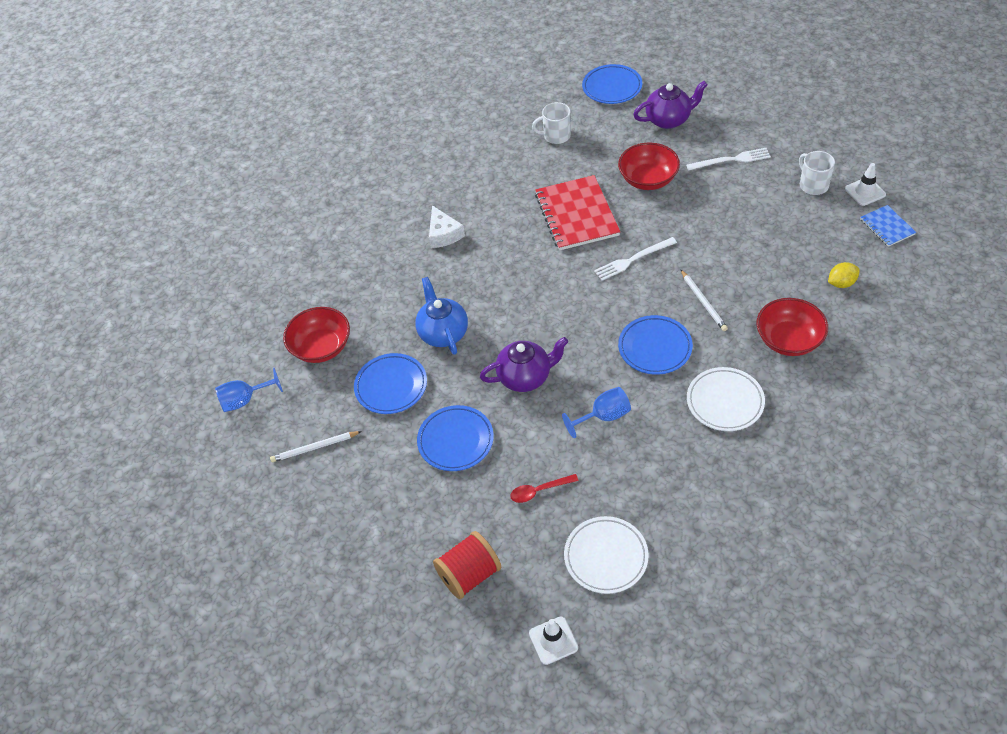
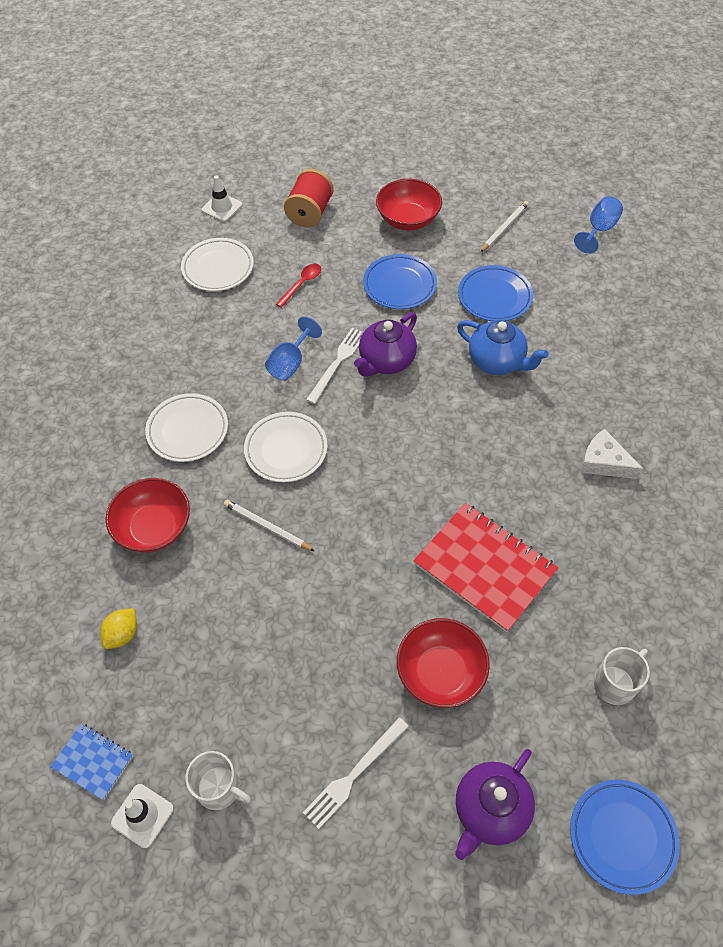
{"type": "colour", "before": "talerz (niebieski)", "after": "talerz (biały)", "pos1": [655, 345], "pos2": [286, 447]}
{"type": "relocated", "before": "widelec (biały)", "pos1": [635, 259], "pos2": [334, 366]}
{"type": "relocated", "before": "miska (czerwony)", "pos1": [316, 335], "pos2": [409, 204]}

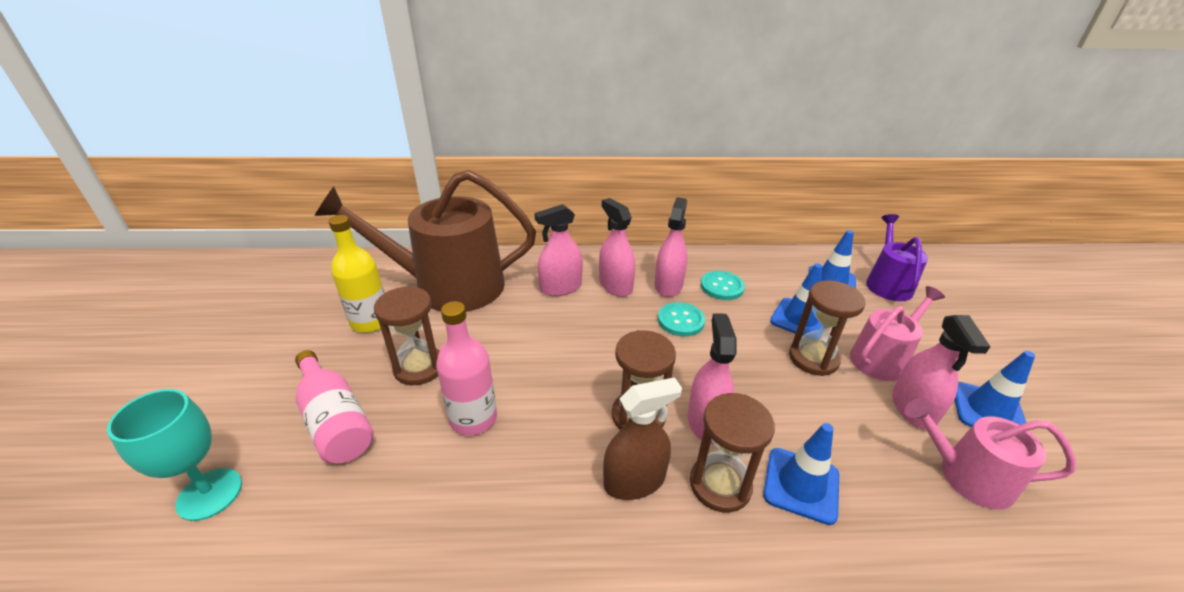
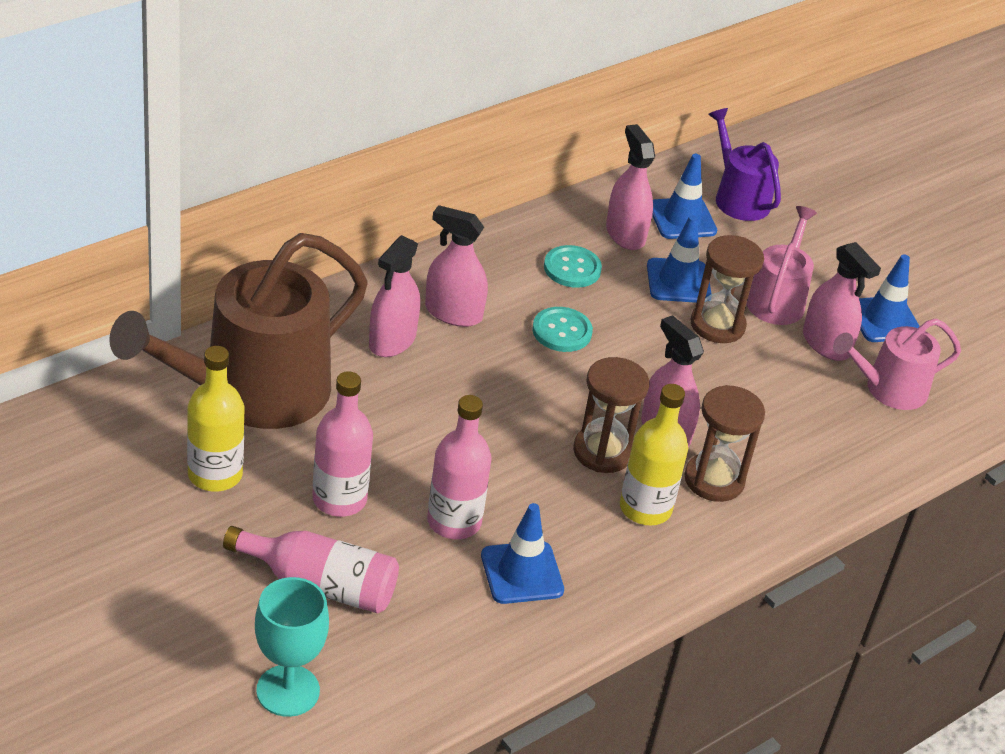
{"type": "exchanged", "before": "klepsydra (brązowy)", "after": "butelka (różowy)", "pos1": [407, 335], "pos2": [342, 444]}
{"type": "relocated", "before": "pachołek (niebieski)", "pos1": [801, 474], "pos2": [522, 553]}
{"type": "relocated", "before": "spryskiwacz (różowy)", "pos1": [671, 247], "pos2": [630, 187]}
{"type": "exchanged", "before": "spryskiwacz (brązowy)", "after": "butelka (żółty)", "pos1": [642, 438], "pos2": [654, 454]}

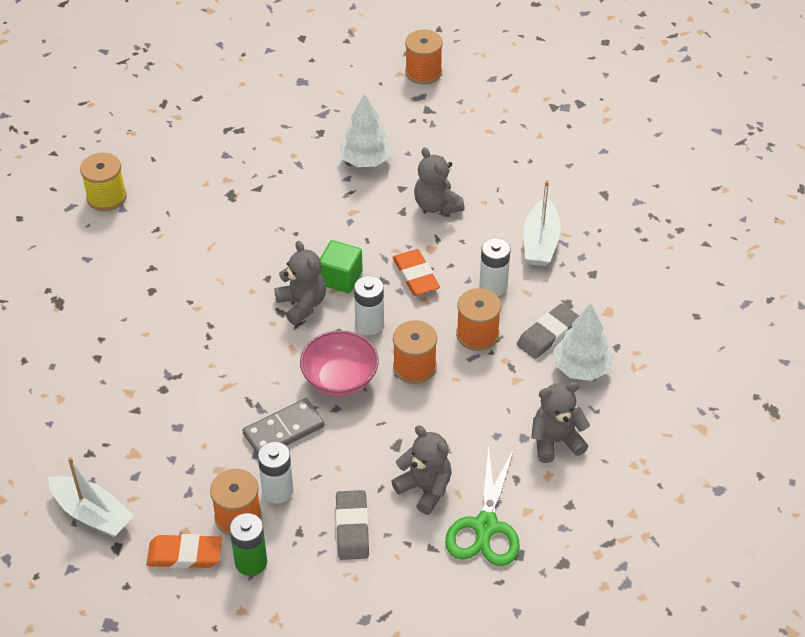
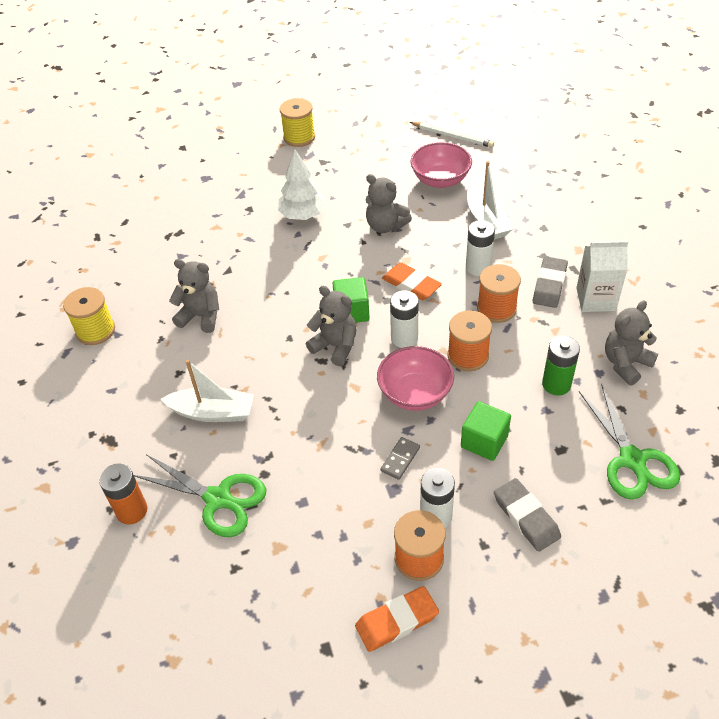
{"type": "appeared", "after": "bateria (pomarańczowy)", "pos2": [123, 494]}
{"type": "appeared", "after": "nożyczki (zielony)", "pos2": [200, 495]}
{"type": "relocated", "before": "łódka (biały)", "pos1": [91, 497], "pos2": [207, 391]}
{"type": "relocated", "before": "miś (szary)", "pos1": [421, 470], "pos2": [194, 296]}
{"type": "colour", "before": "szpulka (pomarańczowy)", "after": "szpulka (żółty)", "pos1": [424, 57], "pos2": [297, 122]}
{"type": "size", "before": "kostka domina (szary)", "pos1": [284, 426], "pos2": [400, 458], "scale": 0.59}
{"type": "appeared", "after": "ołówek (biały)", "pos2": [452, 135]}
{"type": "appeared", "after": "miska (różowy)", "pos2": [441, 165]}
{"type": "appeared", "after": "sześcian (zielony)", "pos2": [486, 431]}
{"type": "relocated", "before": "bateria (zielony)", "pos1": [248, 544], "pos2": [561, 365]}
{"type": "exchanged", "before": "drzewko (biały)", "after": "karton mleka (biały)", "pos1": [584, 342], "pos2": [602, 276]}

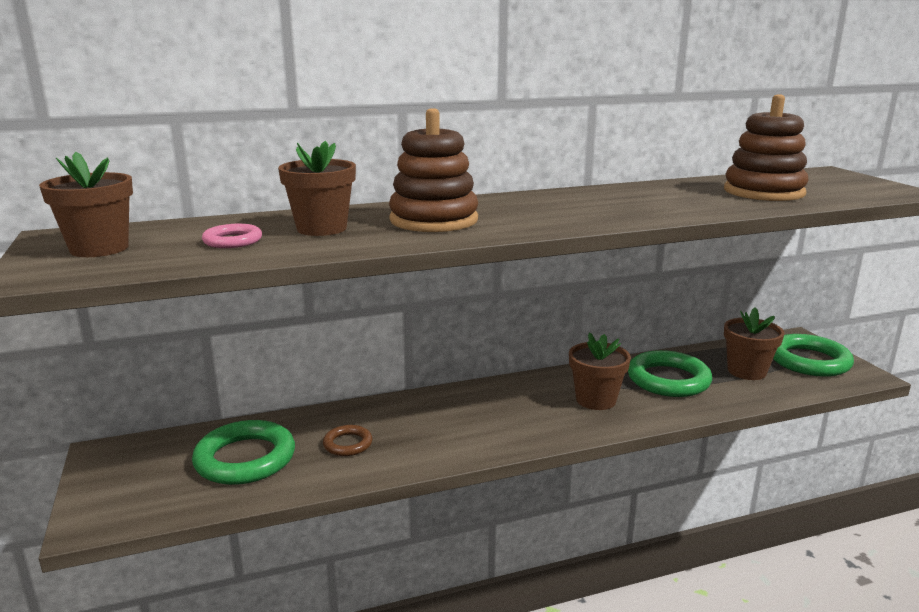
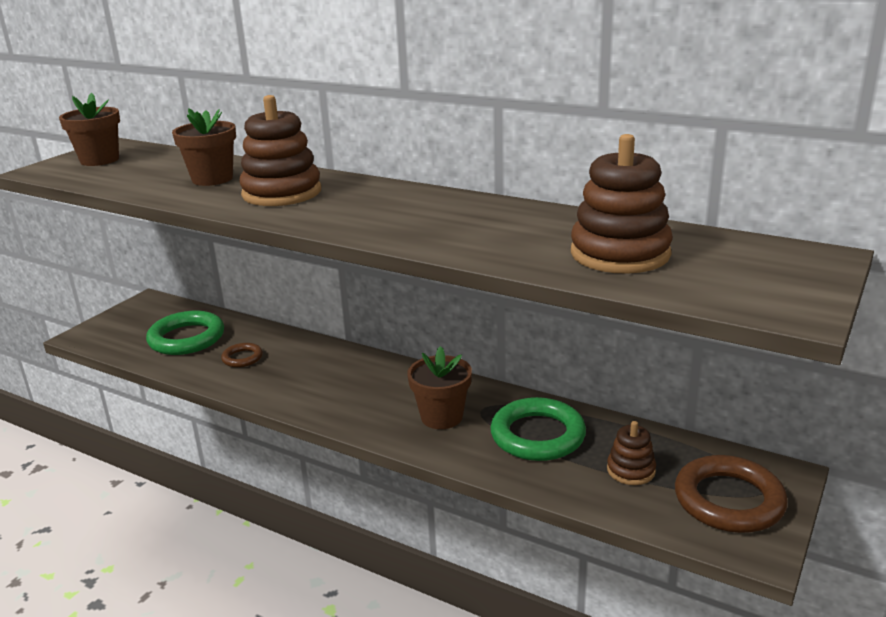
{"type": "exchanged", "before": "doniczka (brązowy)", "after": "zabawka nakładanka (brązowy)", "pos1": [754, 343], "pos2": [631, 453]}
{"type": "colour", "before": "pierścień (zielony)", "after": "pierścień (brązowy)", "pos1": [813, 355], "pos2": [731, 494]}
{"type": "missing", "before": "pierścień (różowy)", "pos1": [232, 236]}

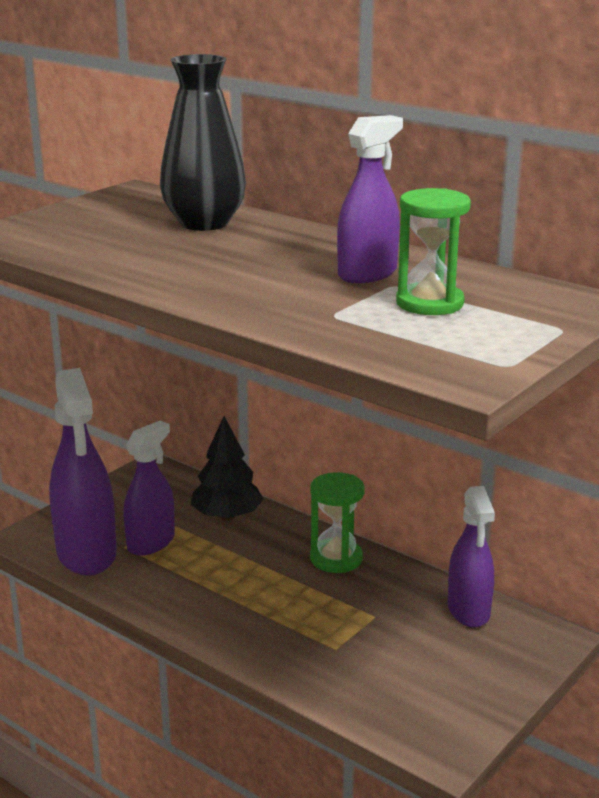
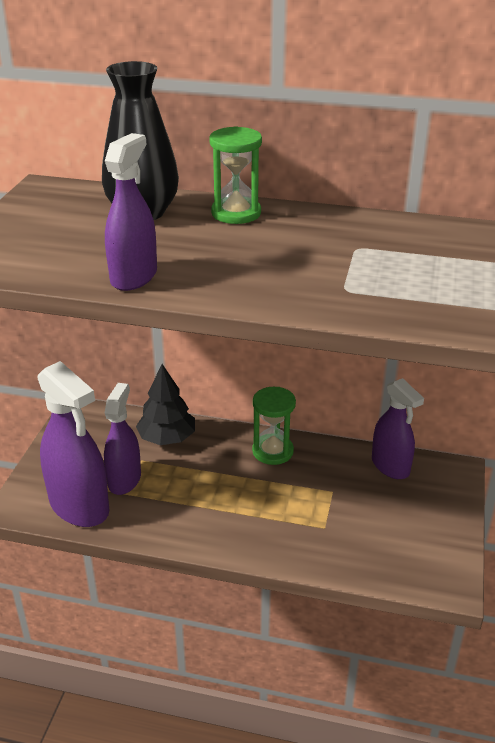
{"type": "relocated", "before": "spryskiwacz (fioletowy)", "pos1": [370, 199], "pos2": [131, 212]}
{"type": "relocated", "before": "klepsydra (zielony)", "pos1": [433, 251], "pos2": [235, 175]}

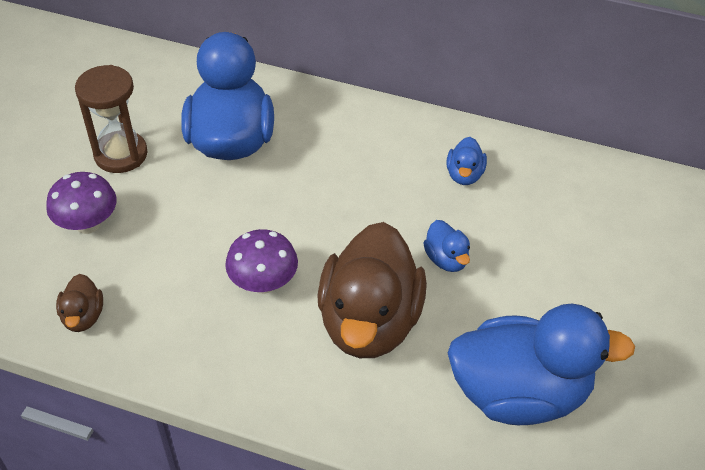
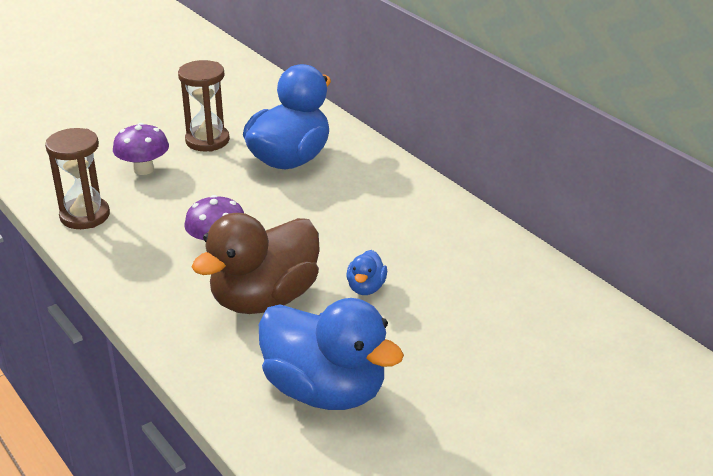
{"type": "exchanged", "before": "kaczka (brązowy)", "after": "klepsydra (brązowy)", "pos1": [79, 303], "pos2": [77, 178]}
{"type": "missing", "before": "kaczka (niebieski)", "pos1": [466, 161]}

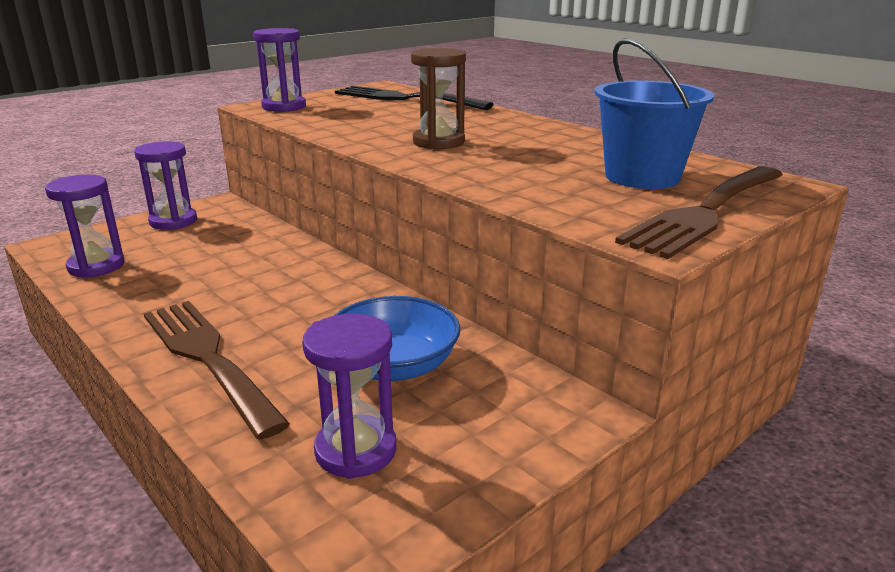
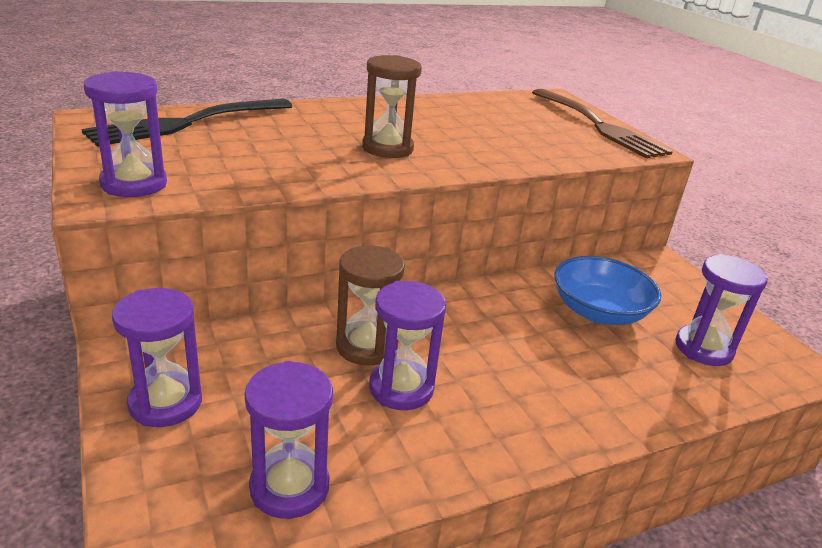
{"type": "appeared", "after": "klepsydra (brązowy)", "pos2": [370, 305]}
{"type": "appeared", "after": "klepsydra (fioletowy)", "pos2": [407, 345]}
{"type": "missing", "before": "widelec (brązowy)", "pos1": [217, 370]}
{"type": "missing", "before": "wiadro (niebieski)", "pos1": [654, 114]}

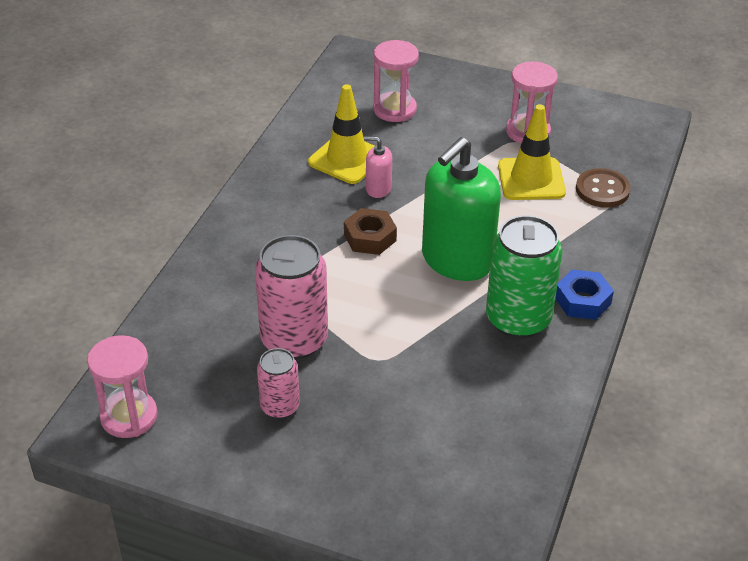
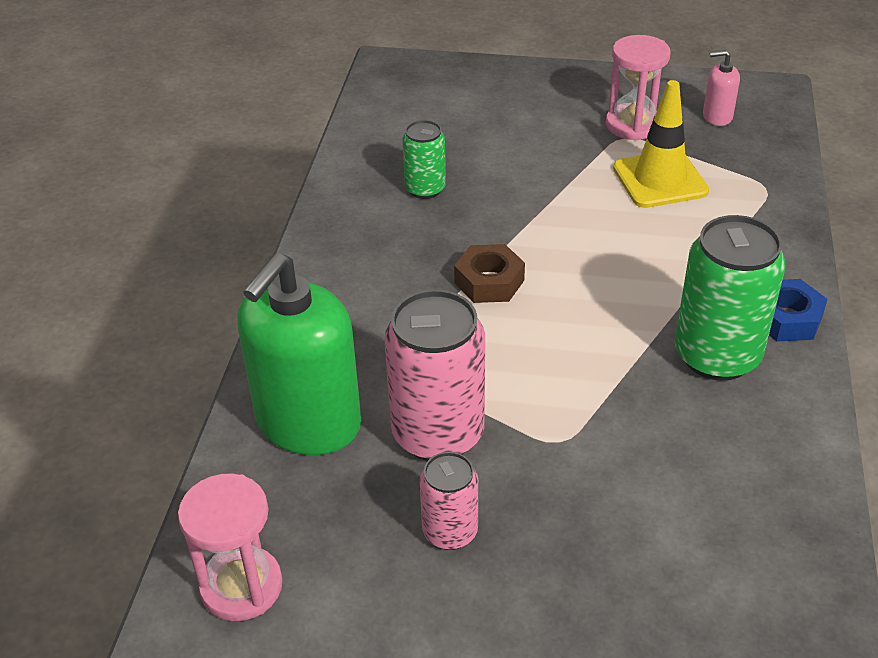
{"type": "relocated", "before": "dozownik mydła (zielony)", "pos1": [461, 209], "pos2": [299, 354]}
{"type": "exchanged", "before": "pachołek (żółty)", "after": "puszka (zielony)", "pos1": [341, 134], "pos2": [424, 159]}
{"type": "relocated", "before": "dozownik mydła (różowy)", "pos1": [378, 167], "pos2": [721, 88]}
{"type": "missing", "before": "klepsydra (różowy)", "pos1": [396, 81]}
{"type": "missing", "before": "guzik (brązowy)", "pos1": [603, 188]}

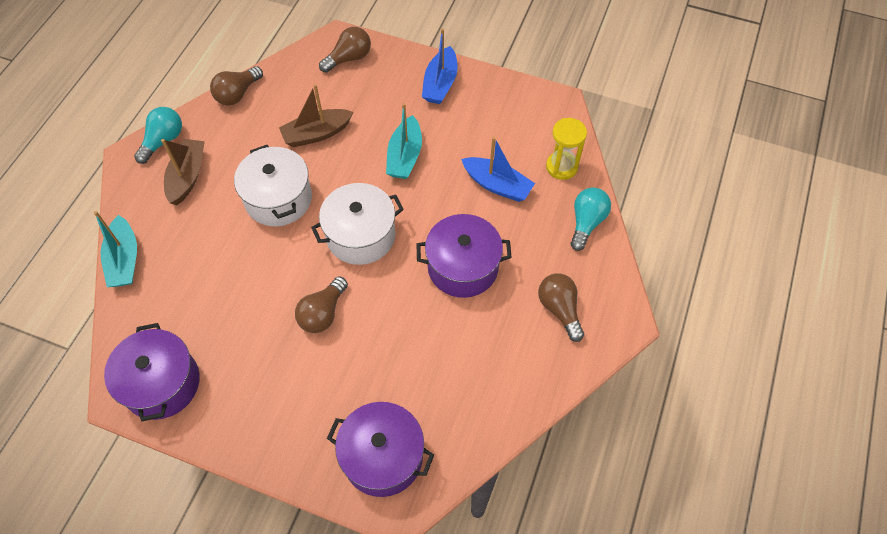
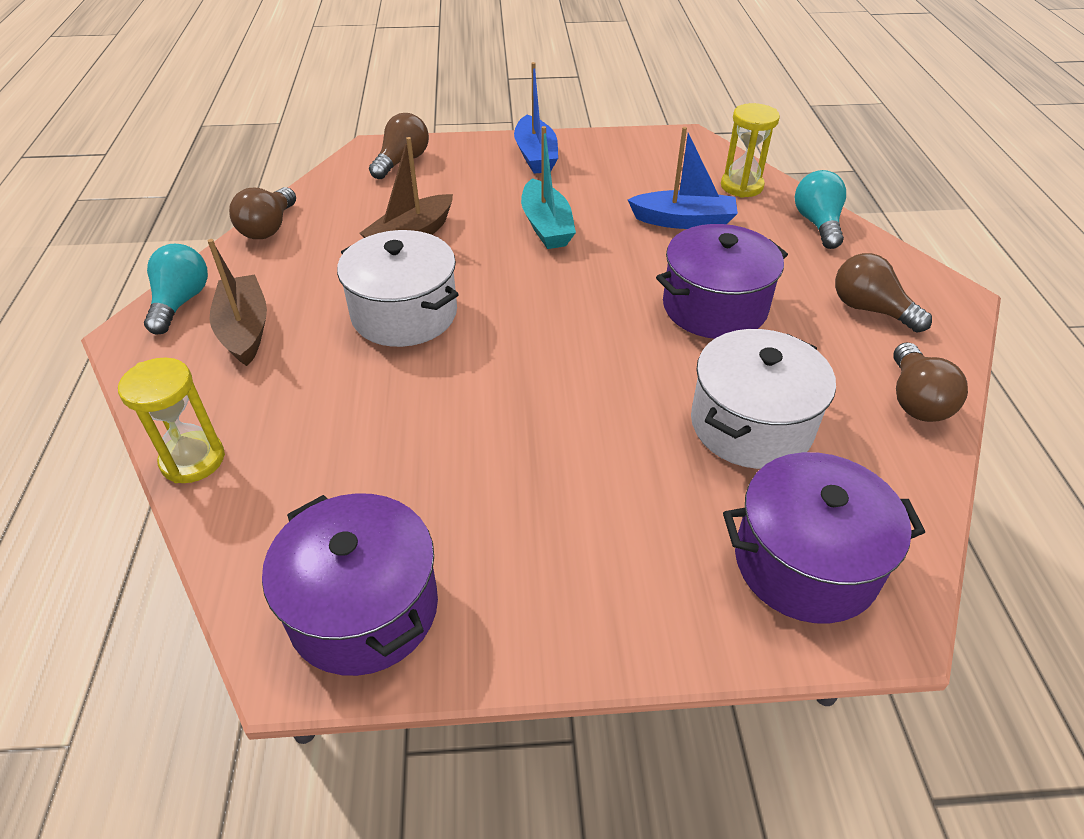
{"type": "exchanged", "before": "łódka (turkusowy)", "after": "klepsydra (żółty)", "pos1": [115, 249], "pos2": [171, 420]}
{"type": "relocated", "before": "garnek (biały)", "pos1": [357, 224], "pos2": [763, 399]}
{"type": "relocated", "before": "żarówka (brązowy)", "pos1": [321, 304], "pos2": [930, 382]}

